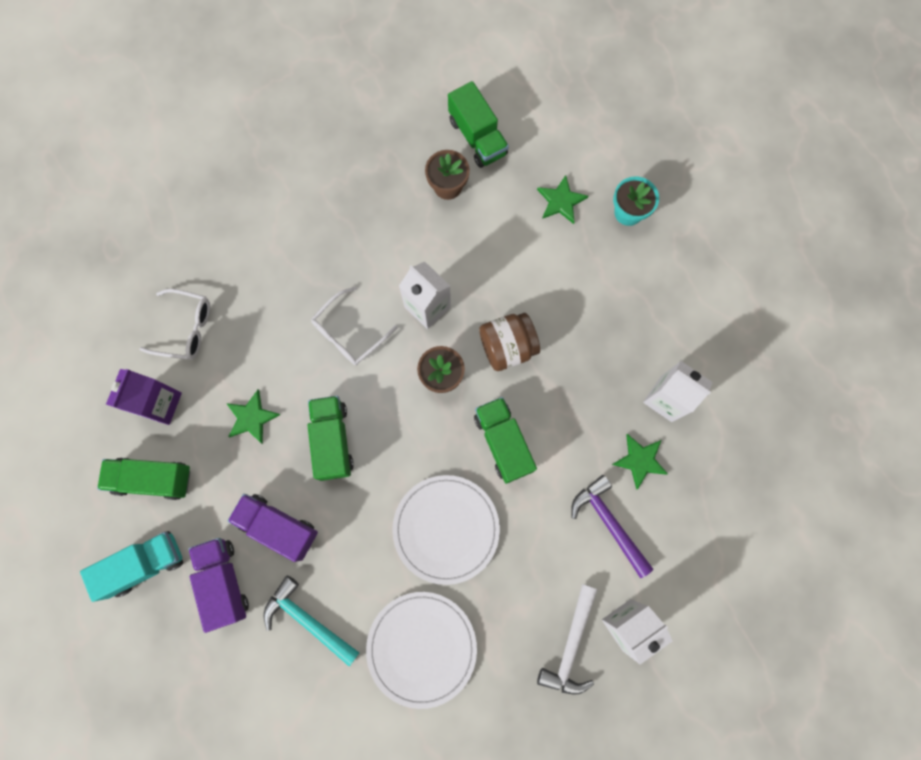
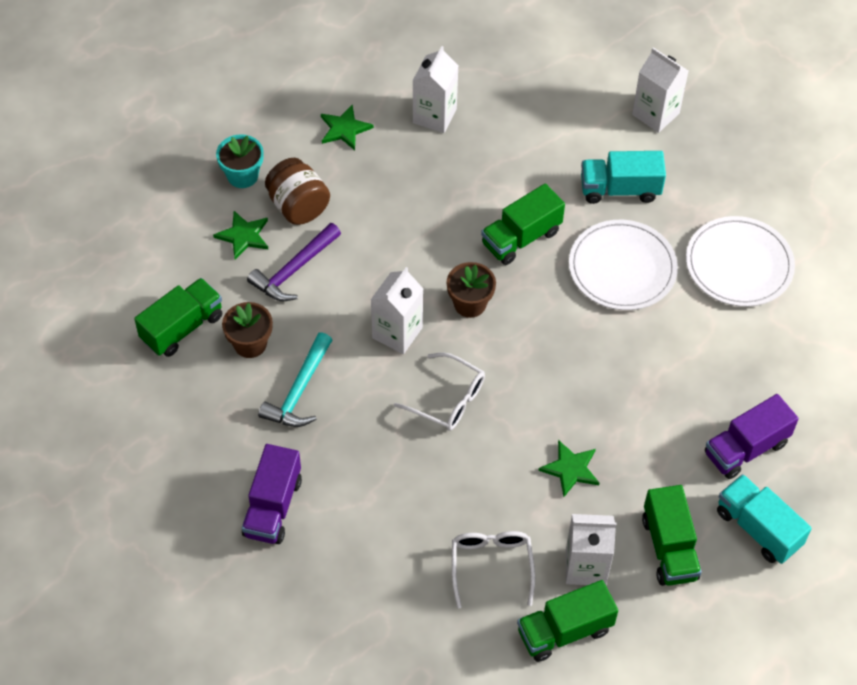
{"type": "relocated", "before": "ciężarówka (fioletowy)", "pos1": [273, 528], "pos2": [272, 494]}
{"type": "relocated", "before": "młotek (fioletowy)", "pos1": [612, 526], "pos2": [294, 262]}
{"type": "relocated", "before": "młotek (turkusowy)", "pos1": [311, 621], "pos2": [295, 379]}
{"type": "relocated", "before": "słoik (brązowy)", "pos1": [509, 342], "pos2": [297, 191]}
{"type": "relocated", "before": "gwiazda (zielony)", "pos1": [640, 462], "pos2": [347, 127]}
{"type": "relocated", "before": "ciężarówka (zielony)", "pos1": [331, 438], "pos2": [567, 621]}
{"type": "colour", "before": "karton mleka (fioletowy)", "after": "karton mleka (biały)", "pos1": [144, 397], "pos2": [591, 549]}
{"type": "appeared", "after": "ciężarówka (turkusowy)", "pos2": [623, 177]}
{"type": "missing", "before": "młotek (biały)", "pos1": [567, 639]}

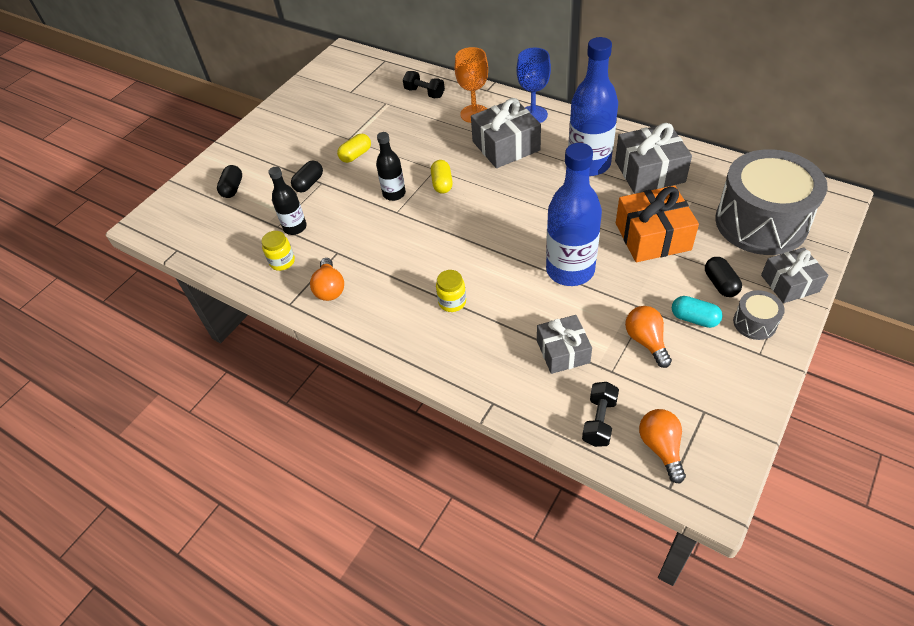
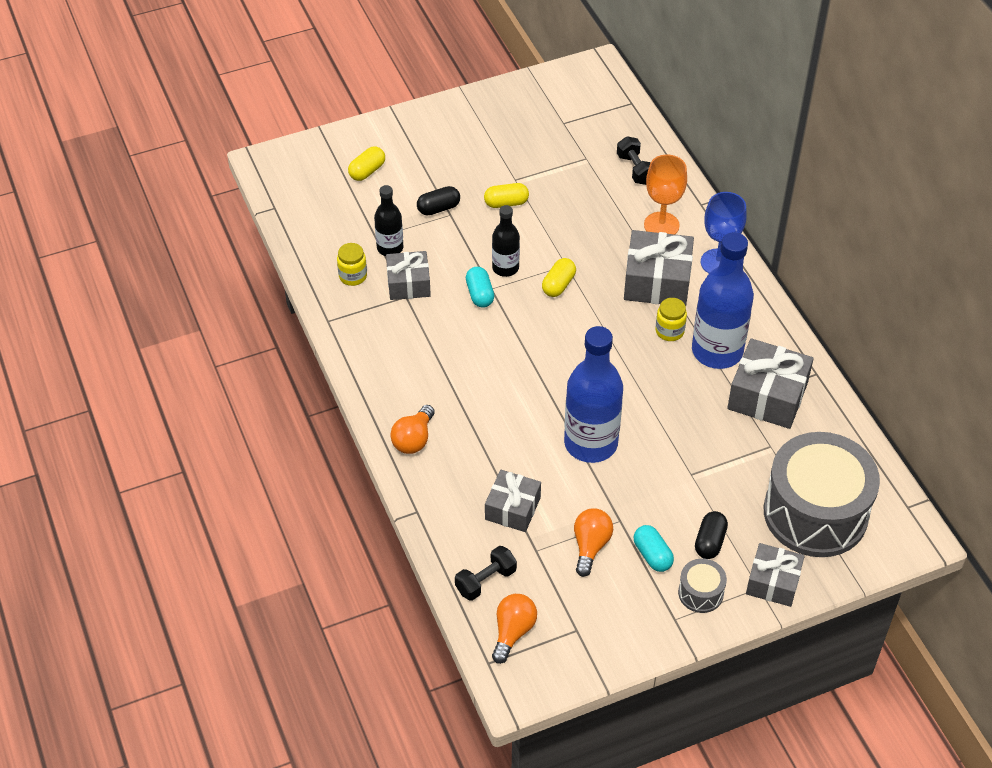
{"type": "colour", "before": "kapsułka (czarny)", "after": "kapsułka (żółty)", "pos1": [229, 181], "pos2": [366, 163]}
{"type": "appeared", "after": "prezent (szary)", "pos2": [408, 275]}
{"type": "relocated", "before": "żarówka (pomarańczowy)", "pos1": [327, 279], "pos2": [412, 429]}
{"type": "appeared", "after": "kapsułka (turkusowy)", "pos2": [480, 287]}
{"type": "relocated", "before": "słoik (żółty)", "pos1": [451, 291], "pos2": [671, 319]}
{"type": "missing", "before": "prezent (pomarańczowy)", "pos1": [657, 223]}

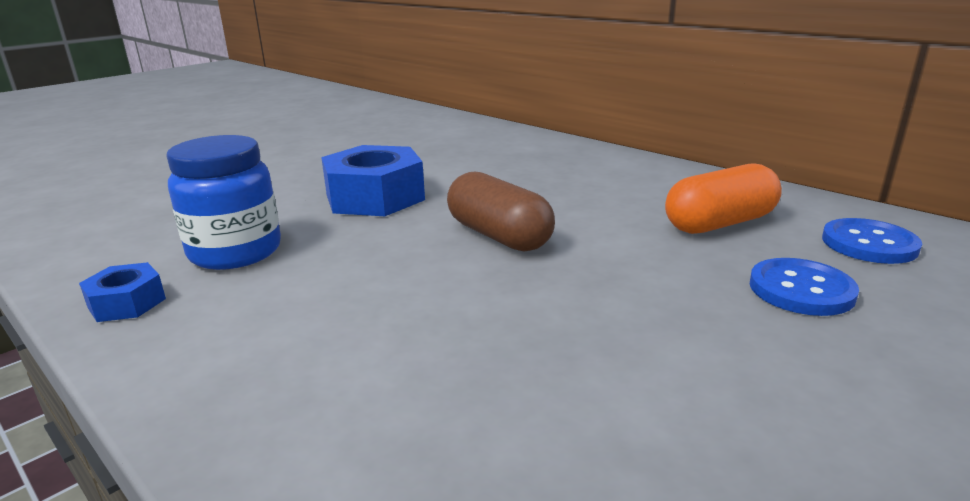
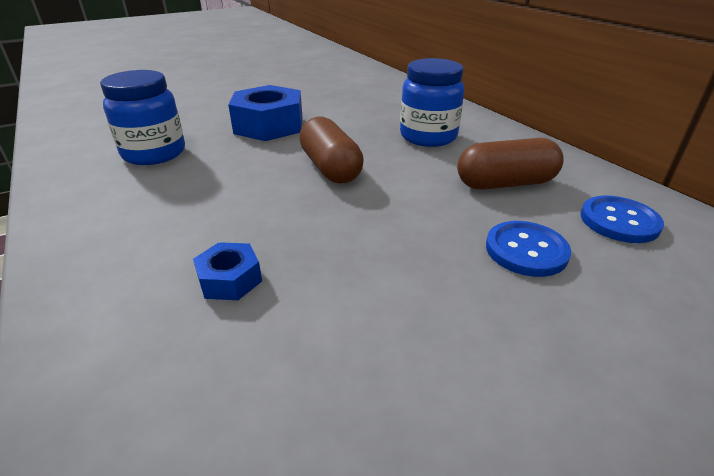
{"type": "relocated", "before": "nakrętka (niebieski)", "pos1": [122, 292], "pos2": [227, 271]}
{"type": "appeared", "after": "słoik (niebieski)", "pos2": [432, 102]}
{"type": "colour", "before": "kapsułka (pomarańczowy)", "after": "kapsułka (brązowy)", "pos1": [723, 199], "pos2": [510, 164]}

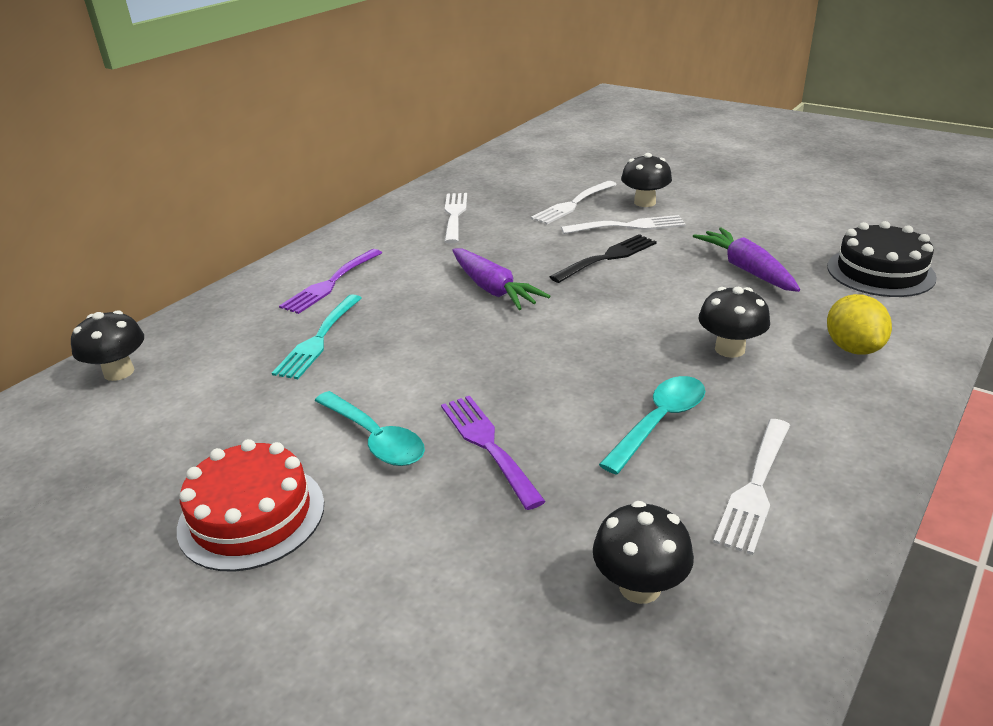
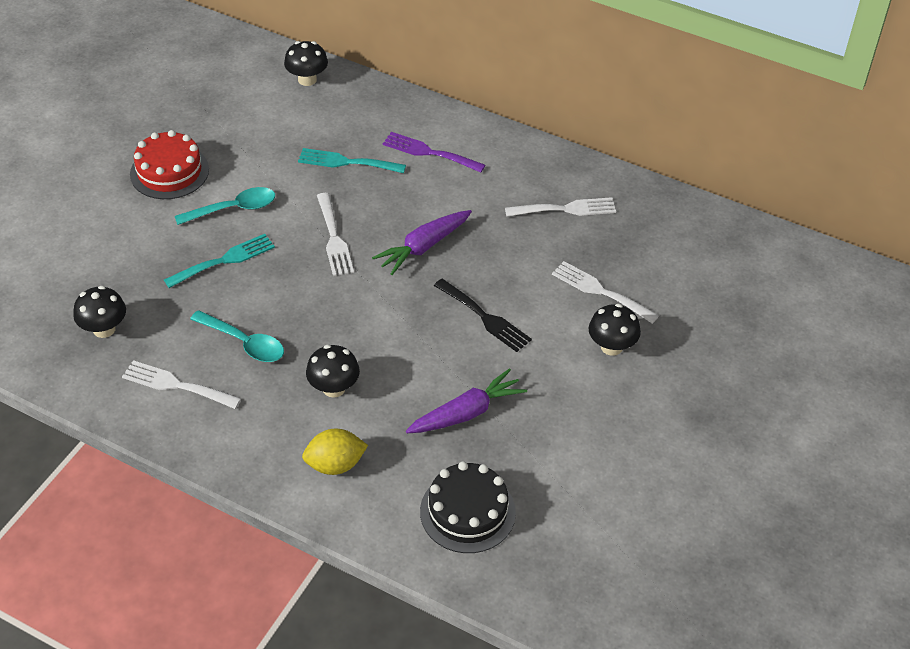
{"type": "colour", "before": "widelec (fioletowy)", "after": "widelec (turkusowy)", "pos1": [493, 453], "pos2": [219, 261]}
{"type": "spun", "before": "łyżka (turkusowy)", "pos1": [370, 428], "pos2": [225, 206], "turn": -150}
{"type": "relocated", "before": "widelec (biały)", "pos1": [623, 224], "pos2": [335, 234]}

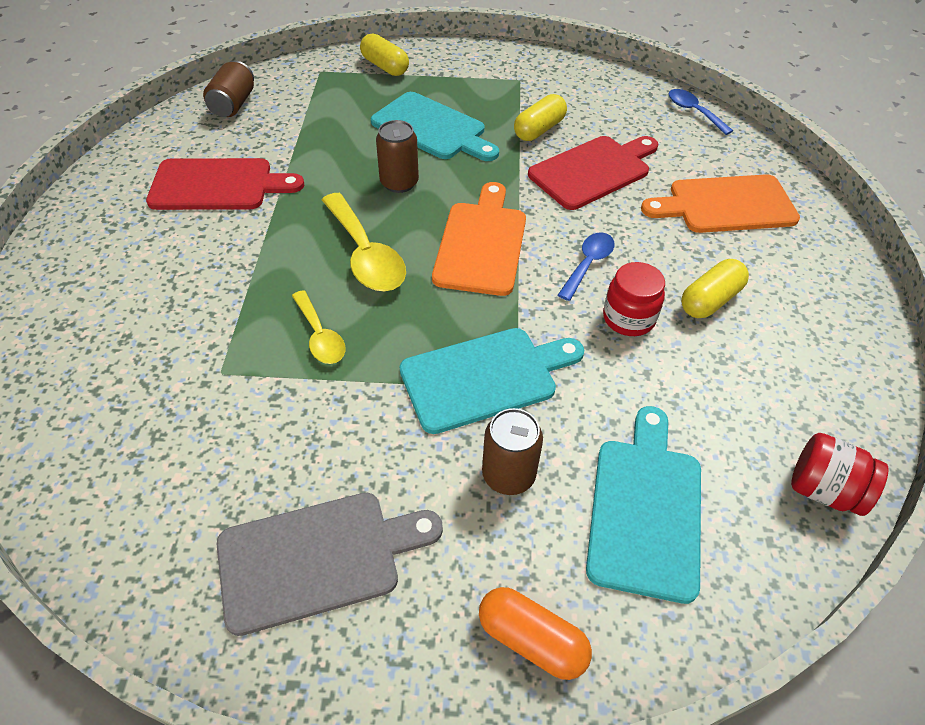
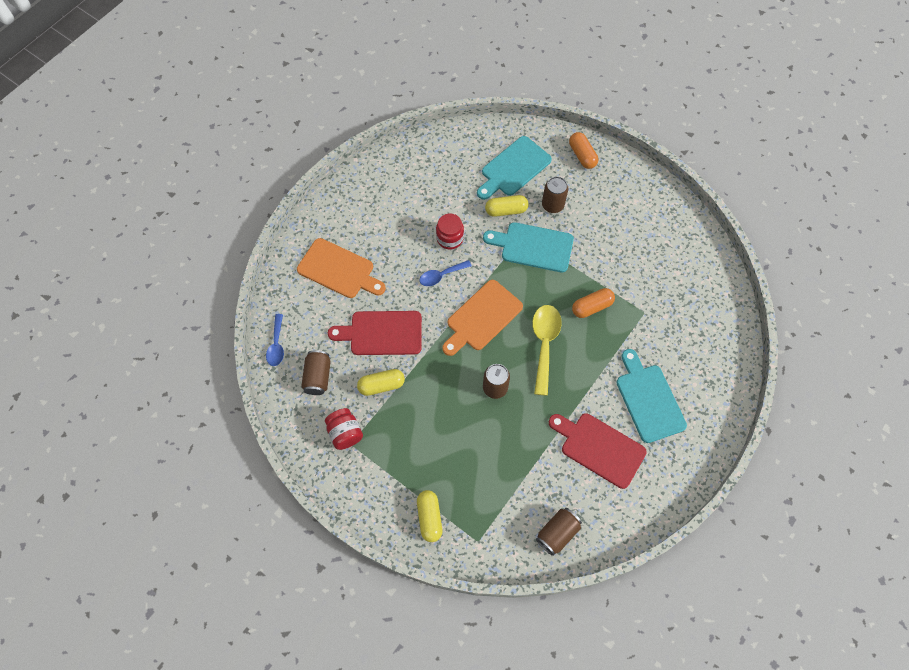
{"type": "appeared", "after": "puszka (brązowy)", "pos2": [316, 372]}
{"type": "relocated", "before": "słoik (czerwony)", "pos1": [839, 474], "pos2": [344, 429]}
{"type": "relocated", "before": "kapsułka (żółty)", "pos1": [715, 288], "pos2": [507, 206]}
{"type": "exchanged", "before": "łyżka (żółty)", "after": "kapsułka (pomarańczowy)", "pos1": [319, 327], "pos2": [593, 303]}
{"type": "relocated", "before": "deska do krojenia (turkusowy)", "pos1": [435, 126], "pos2": [651, 396]}
{"type": "missing", "before": "deska do krojenia (szary)", "pos1": [330, 564]}

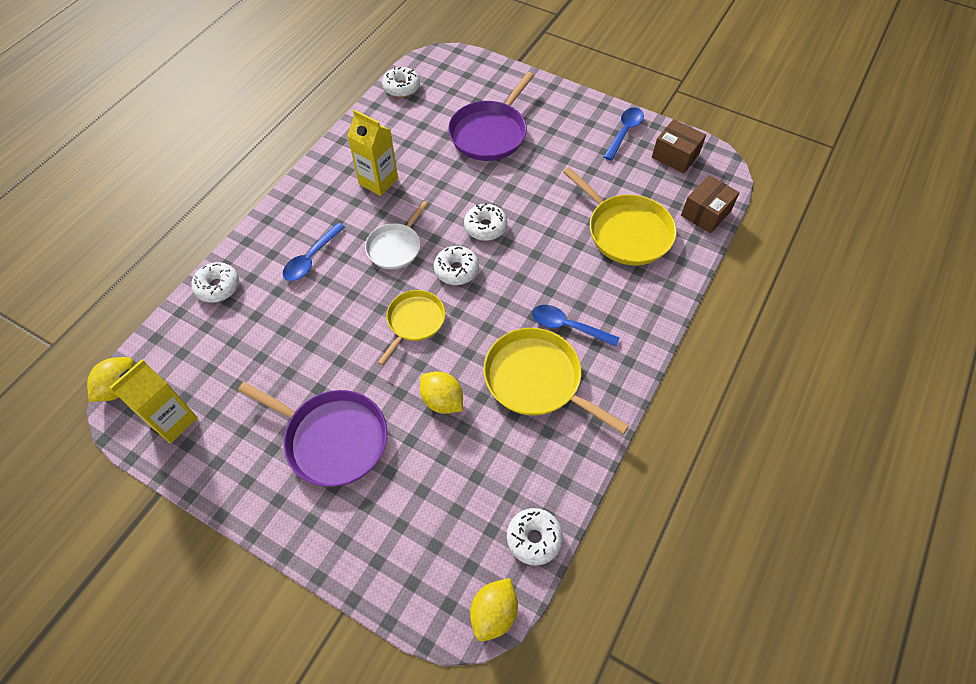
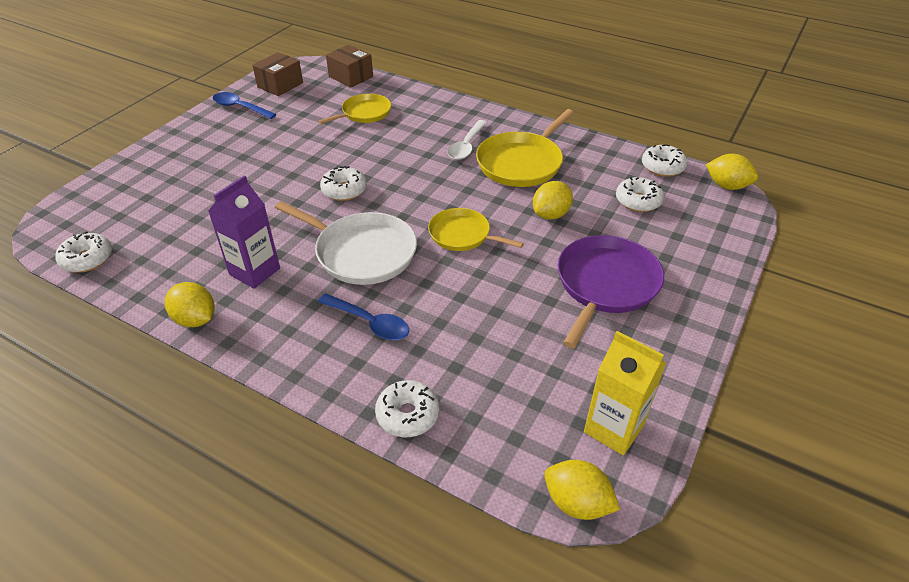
{"type": "appeared", "after": "cytryna (żółty)", "pos2": [190, 304]}
{"type": "colour", "before": "karton mleka (żółty)", "after": "karton mleka (fioletowy)", "pos1": [372, 153], "pos2": [244, 232]}
{"type": "size", "before": "patelnia (biały)", "pos1": [396, 235], "pos2": [346, 243], "scale": 1.58}
{"type": "size", "before": "patelnia (żółty)", "pos1": [620, 216], "pos2": [354, 108], "scale": 0.63}
{"type": "colour", "before": "łyżka (niebieski)", "after": "łyżka (biały)", "pos1": [575, 326], "pos2": [467, 140]}
{"type": "relocated", "before": "donut (biały)", "pos1": [456, 265], "pos2": [640, 194]}
{"type": "missing", "before": "patelnia (fioletowy)", "pos1": [491, 116]}

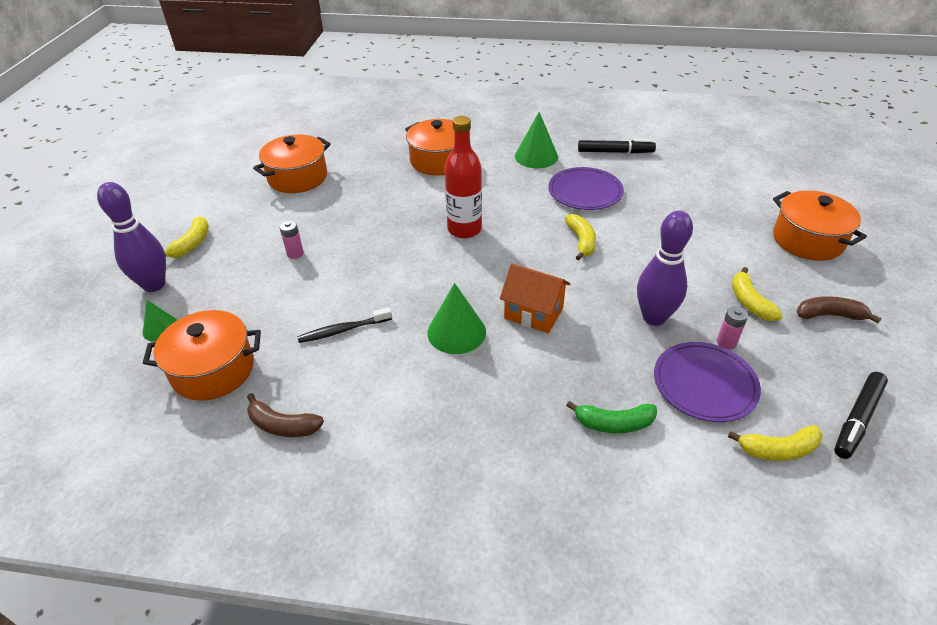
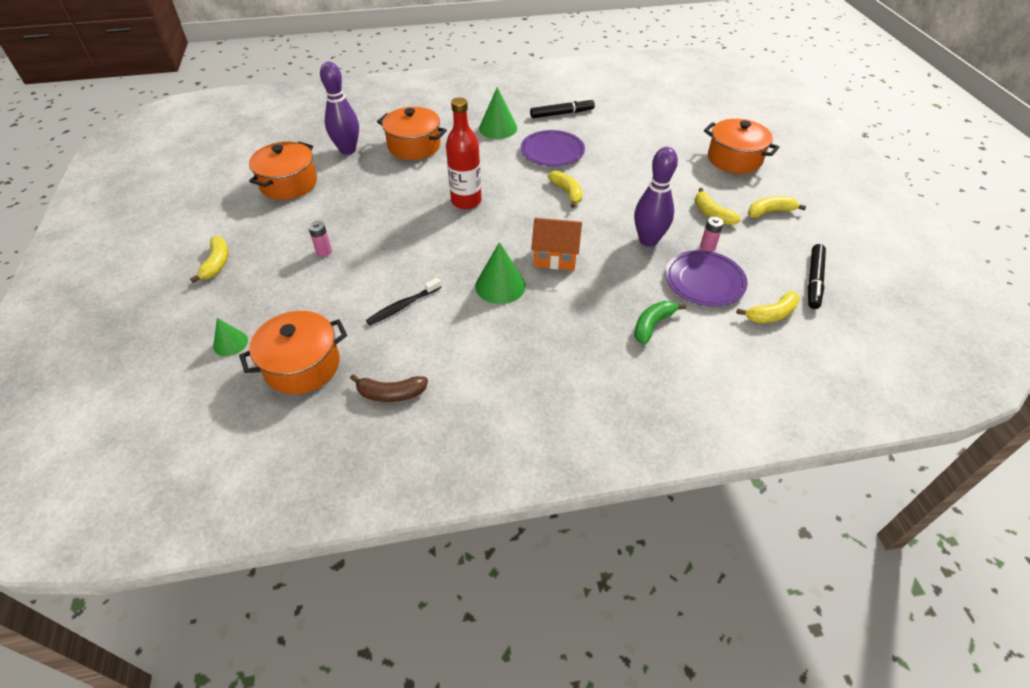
{"type": "relocated", "before": "kręgiel (fioletowy)", "pos1": [131, 237], "pos2": [339, 108]}
{"type": "spun", "before": "banan (zielony)", "pos1": [611, 417], "pos2": [660, 323], "turn": 150}
{"type": "colour", "before": "banan (brązowy)", "after": "banan (żółty)", "pos1": [839, 309], "pos2": [777, 207]}

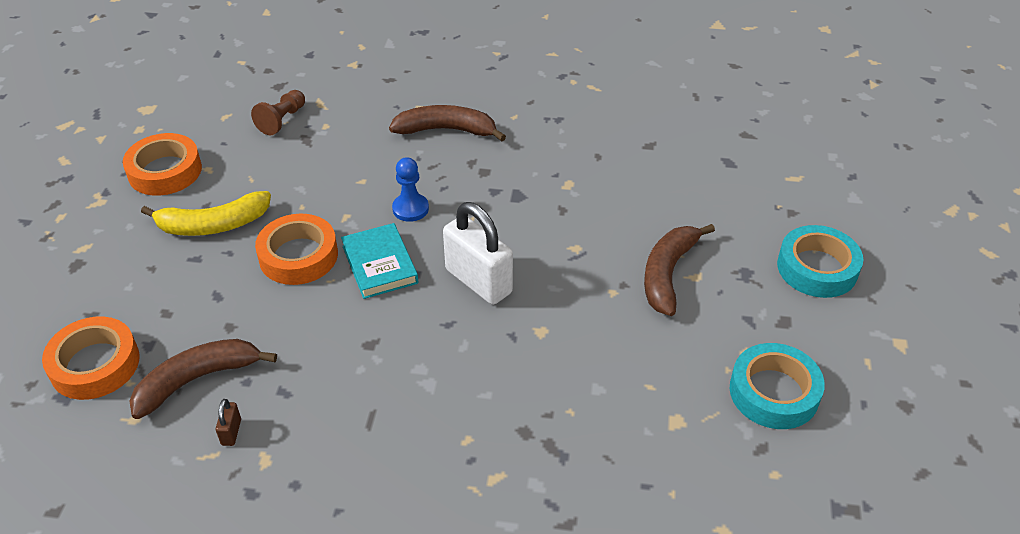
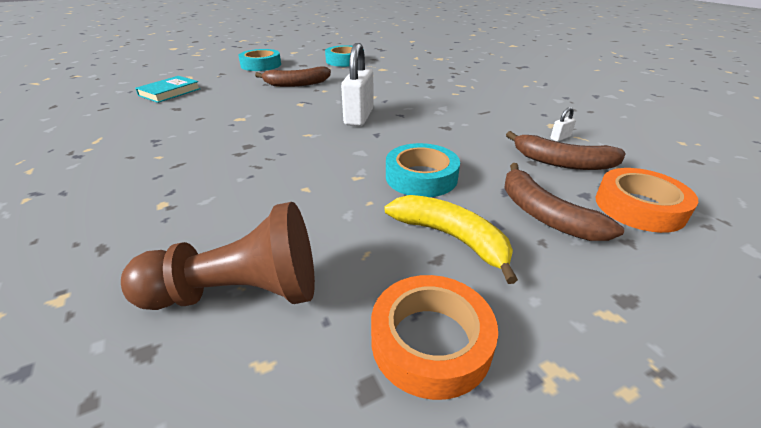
{"type": "size", "before": "pionek (brązowy)", "pos1": [278, 112], "pos2": [218, 256], "scale": 1.85}
{"type": "relocated", "before": "książka (turkusowy)", "pos1": [380, 261], "pos2": [167, 89]}
{"type": "colour", "before": "taśma klejąca (pomarańczowy)", "after": "taśma klejąca (turkusowy)", "pos1": [296, 249], "pos2": [423, 170]}
{"type": "relocated", "before": "banan (brązowy)", "pos1": [447, 123], "pos2": [564, 202]}
{"type": "colour", "before": "kłódka (brązowy)", "after": "kłódka (biały)", "pos1": [228, 422], "pos2": [563, 124]}
{"type": "missing", "before": "pionek (niebieski)", "pos1": [410, 189]}

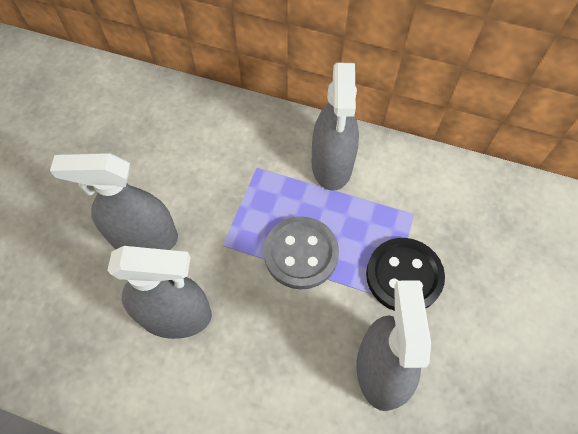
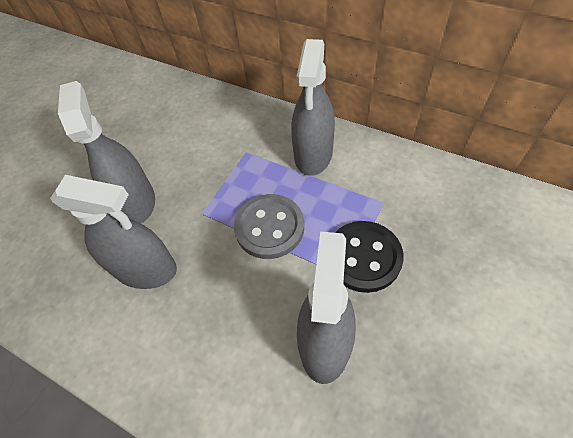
{"type": "spun", "before": "spryskiwacz (szary)", "pos1": [114, 201], "pos2": [106, 152], "turn": 60}

